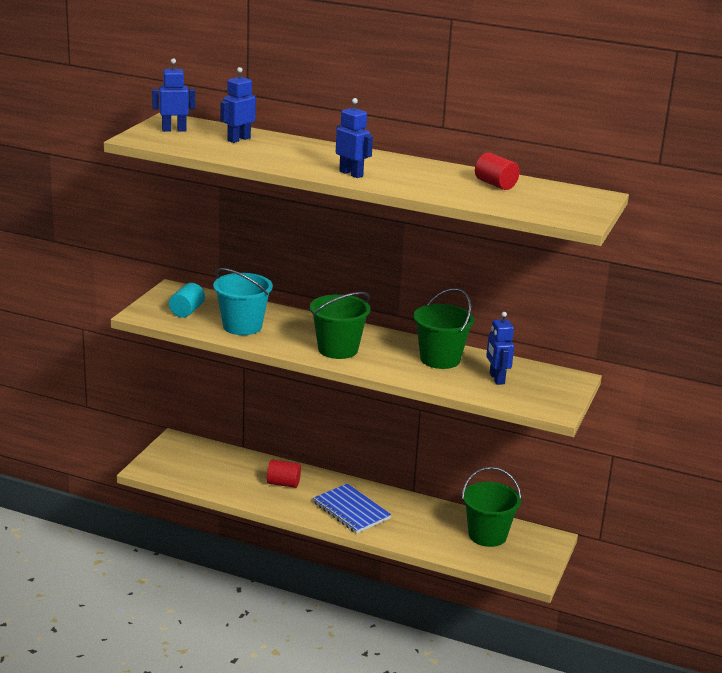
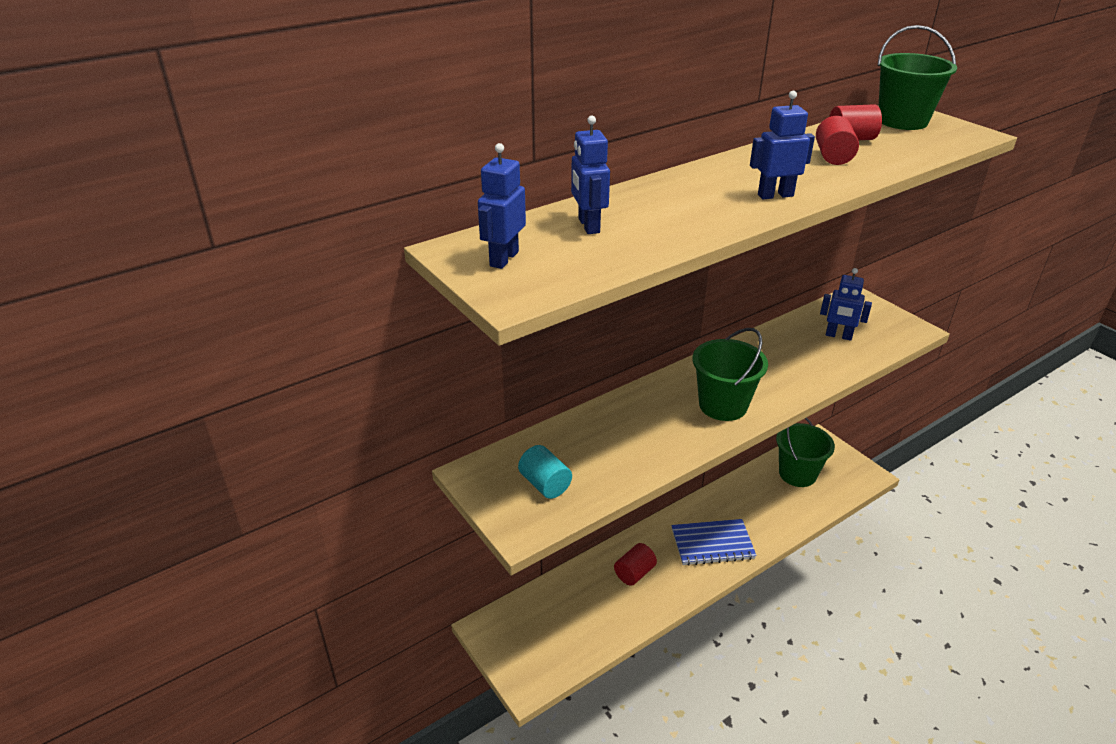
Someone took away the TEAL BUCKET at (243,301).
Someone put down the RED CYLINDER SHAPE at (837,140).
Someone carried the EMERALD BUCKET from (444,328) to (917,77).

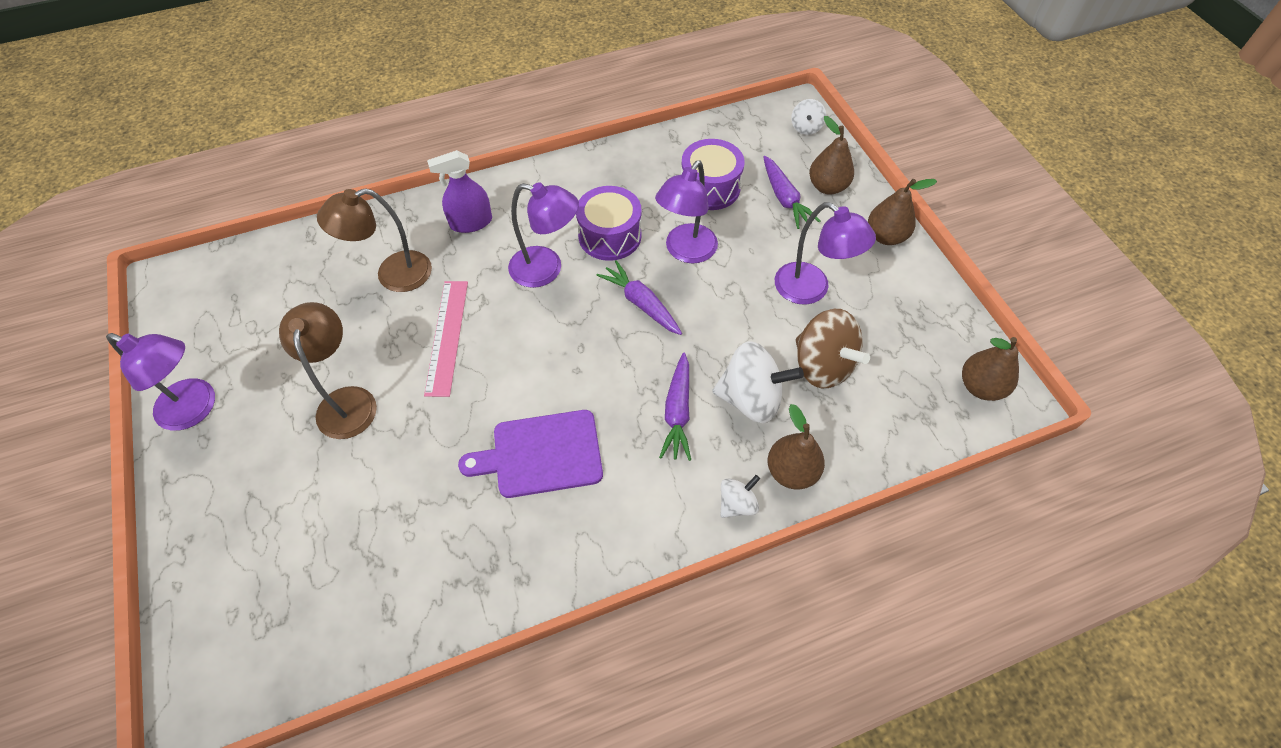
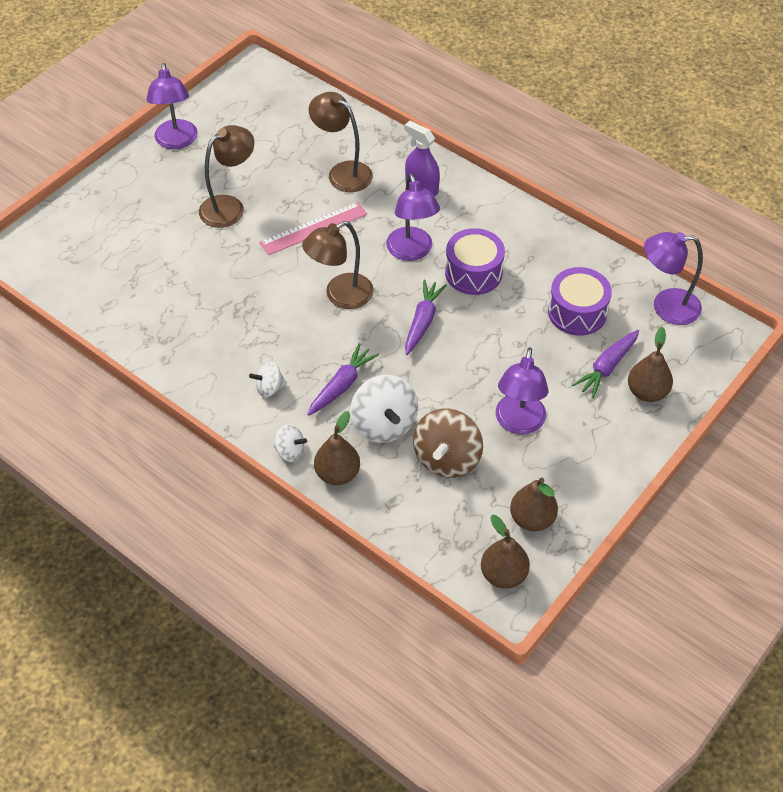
Someone took away the PURPLE CHOPPING BOARD at (530,454).
Someone put down the RUSSET LAMP at (338,265).
Someone carried the PURPLE LAMP from (686,212) to (673,278).
Someone carried the WHITE TOY TOP from (808,117) to (268,379).
Someone carried the RUSSET PEAR from (902,212) to (534,504).
Someone rotated the PURPLE ROOT VEGETABLE at (675,407) by 150 degrees clockwise.

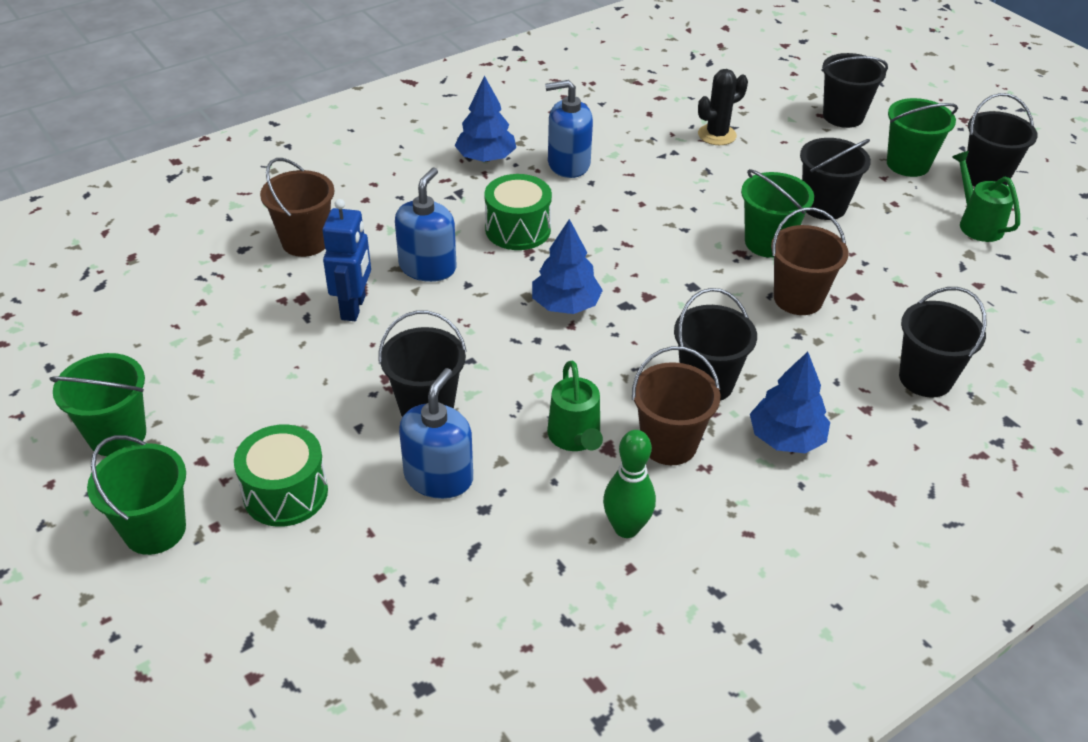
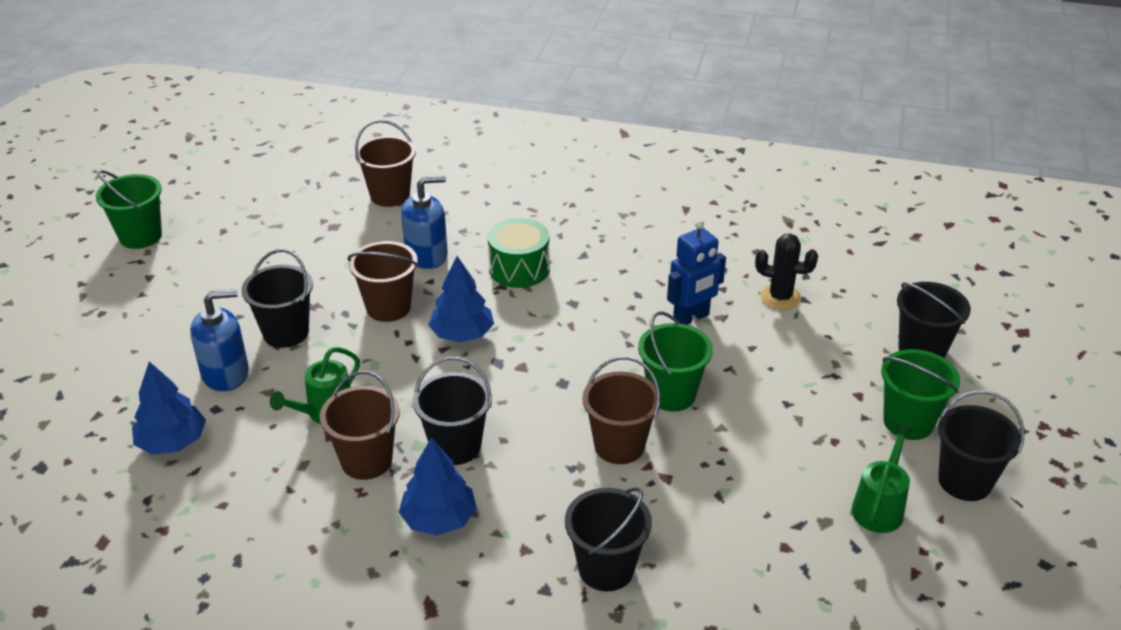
Someone took away the EMERALD BUCKET at (136,495).
Someone took away the EMERALD TOY DRUM at (281,475).
Someone took away the COBALT SOAP PUMP at (569,129).
Someone took away the EMERALD SKITTLE at (629,484).
Someone took away the JET-BLACK BUCKET at (835,179).
Someone put down the RUSSET BUCKET at (382,281).
Someone carried the COBALT ROBOT FIGURE from (346,260) to (696,272).
Someone carried the COBALT TOY TREE from (485,118) to (169,408).

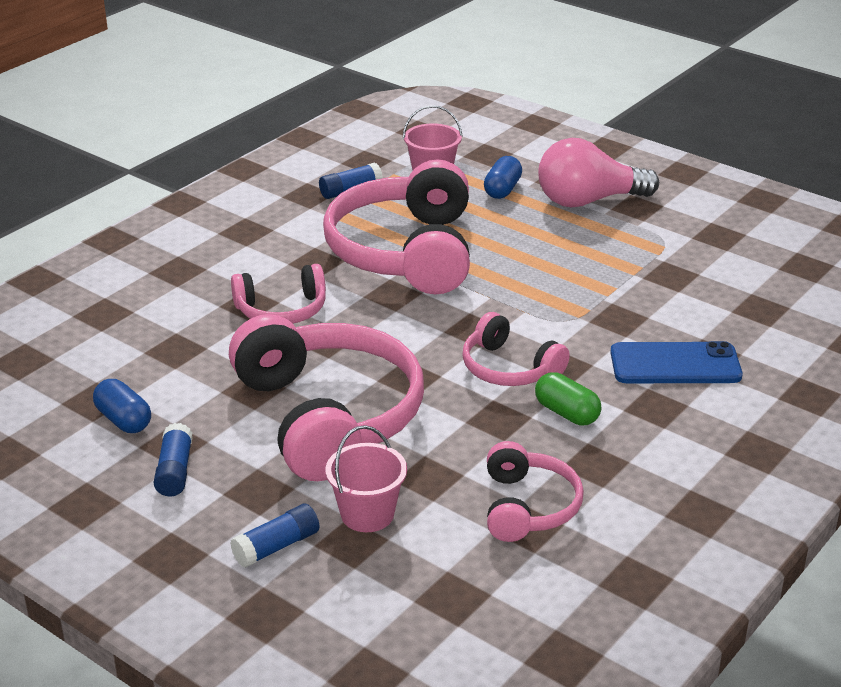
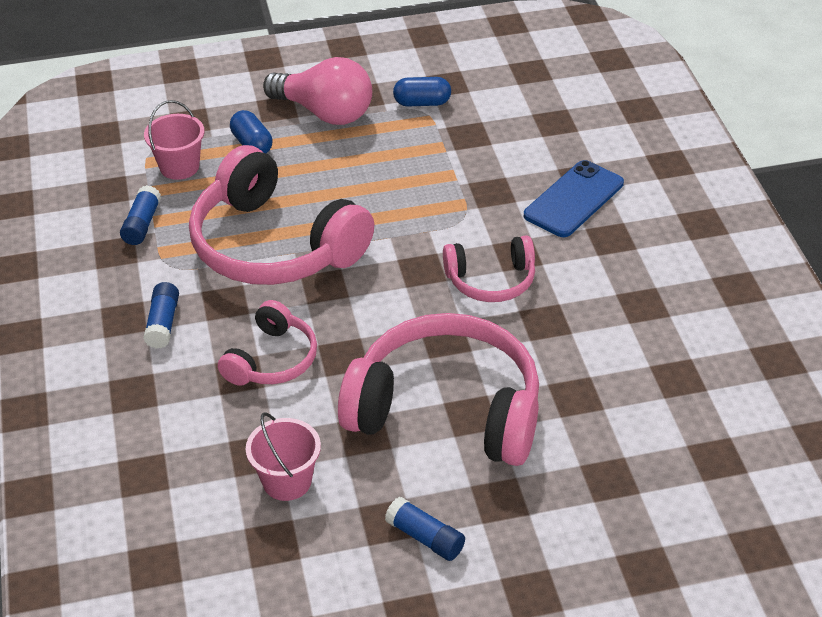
Someone took away the ROSY OVER-EAR HEADPHONES at (535,491).
Someone took away the EMERALD CAPSULE at (568,398).
Someone carried the COBALT CAPSULE from (122,406) to (422,91).
Someone carried the COBALT STICK OF GLUE from (274,536) to (161,315).
Someone carried the ROSY BUCKET from (366,478) to (283,456).
Someone rotated the ROSY BULB at (598,172) by 90 degrees counterclockwise.

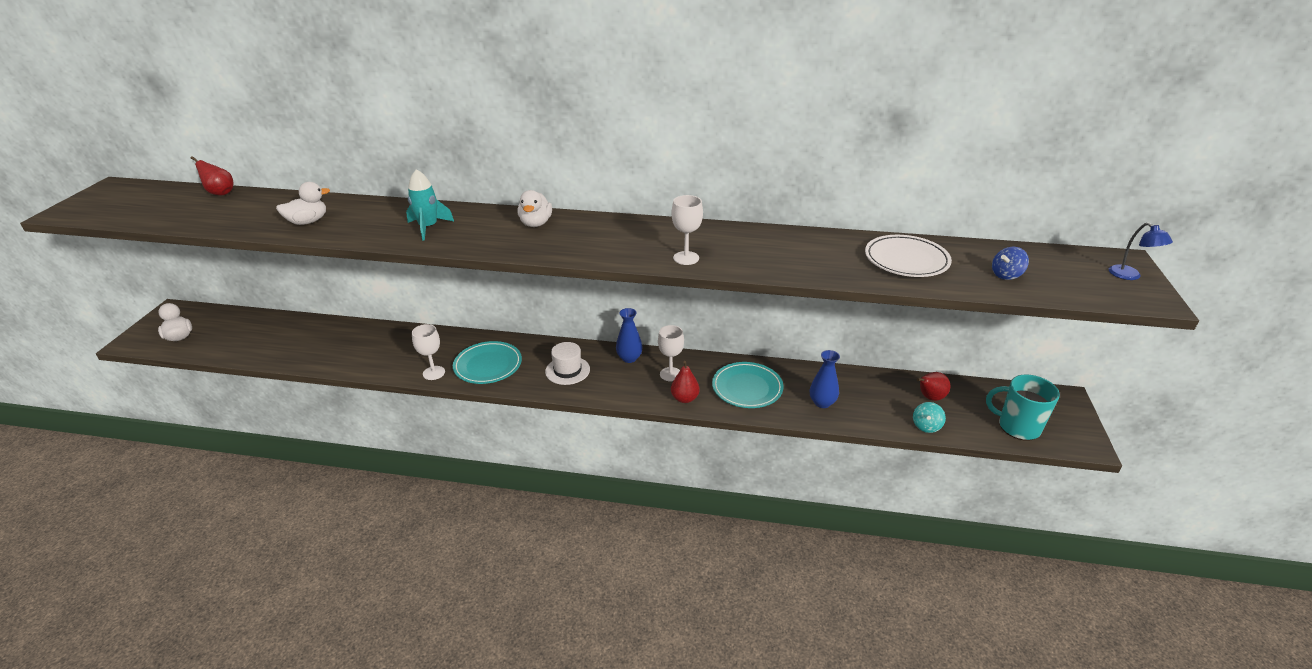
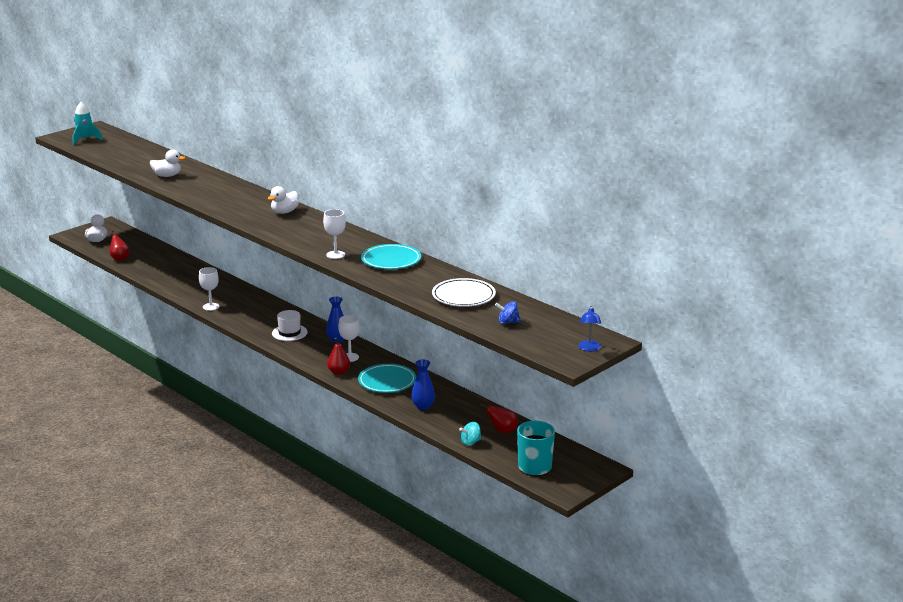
Someone carried the RED PEAR from (212,175) to (119,246).
Someone carried the TEAL TOY ROCKET from (430,205) to (87,123).
Someone carried the TEAL FLAT DISH from (487,362) to (391,256).

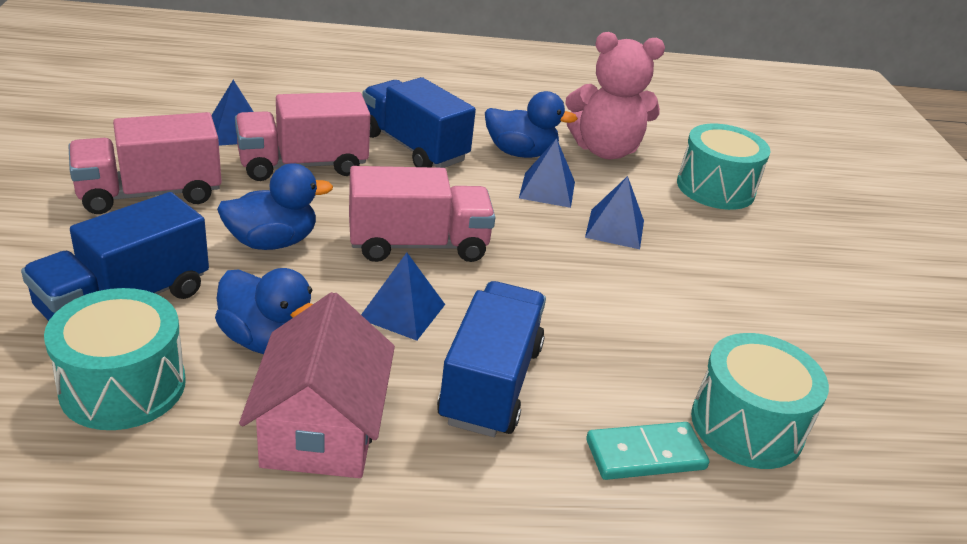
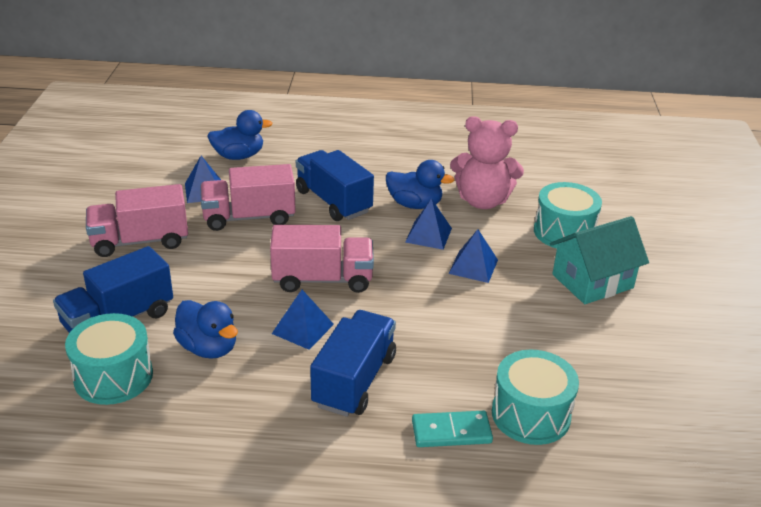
Someone took away the ROSY COTTAGE at (317,385).
Someone put down the TEAL COTTAGE at (599,260).
Someone carried the COBALT TOY DUCK from (275,206) to (239,135).

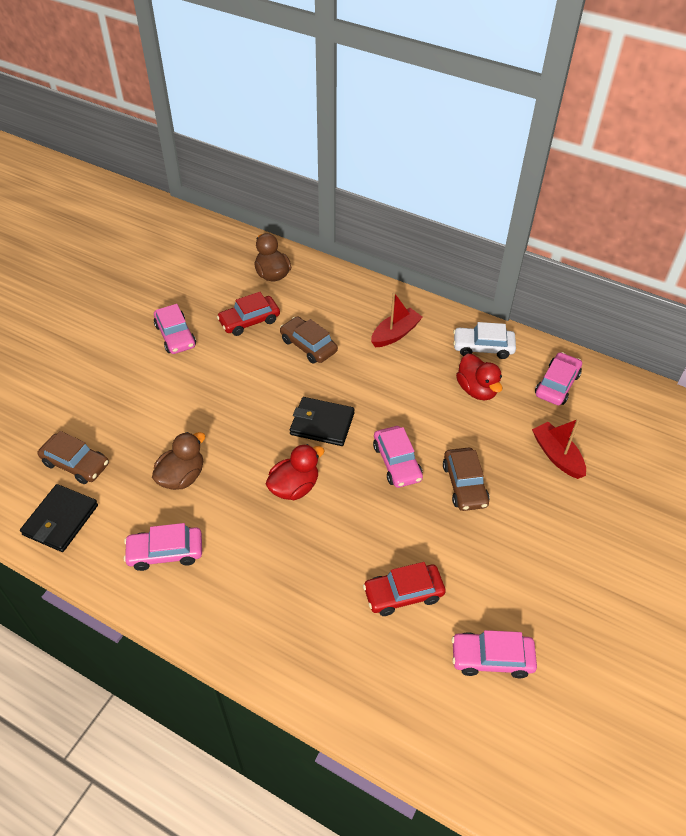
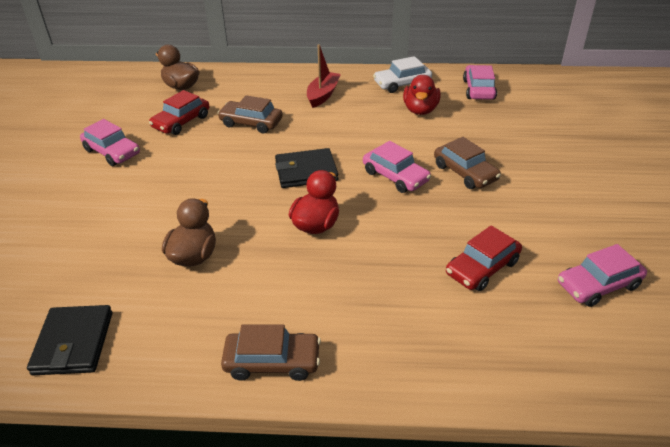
Someone took away the ROSY CAR at (163,547).
Someone took away the RED SAILBOAT at (559,449).
Someone carried the RUSSET CAR from (73,457) to (271,352).
Someone rotated the RED TOY DUCK at (479,377) by 60 degrees clockwise.

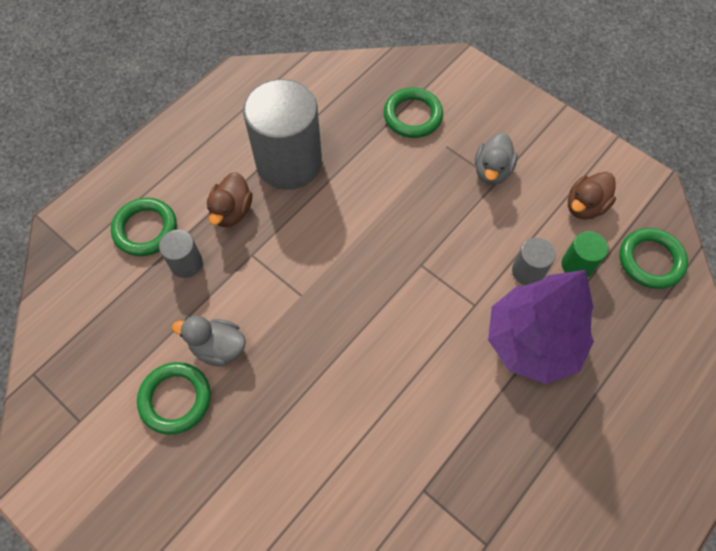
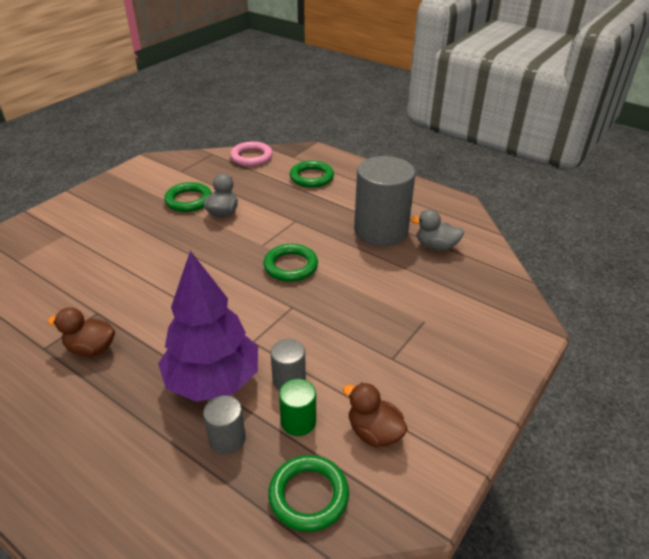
Someone put down the ROSY HOOP at (251,153).
Someone carried the GRAY CYLINDER SHAPE from (181,254) to (224,424).
Someone carried the RUSSET TOY DUCK from (229,199) to (81,332).
Someone carried the EMERALD HOOP from (413,112) to (290,263).
Someone carried the GRAY TOY DUCK from (496,159) to (437,230).

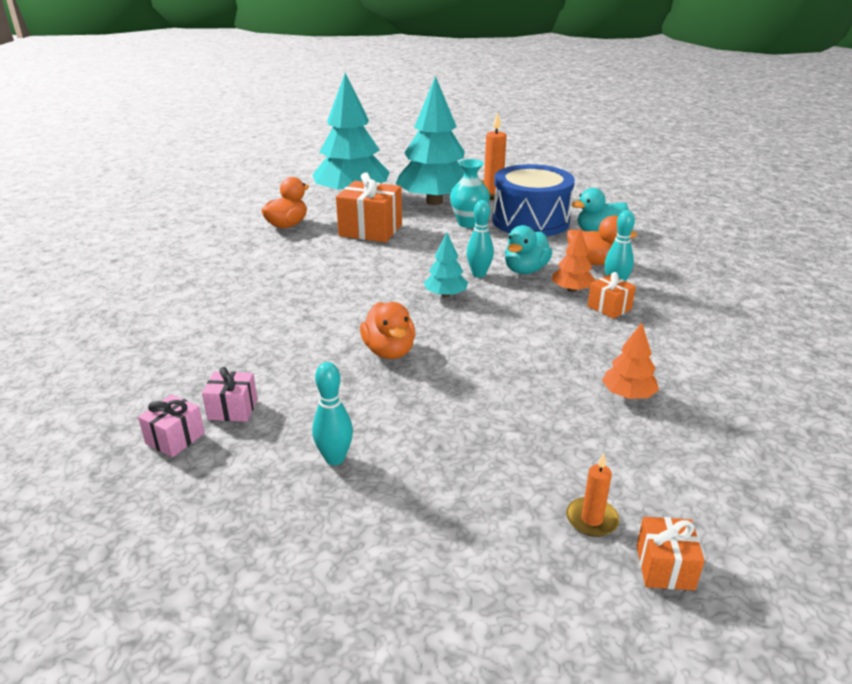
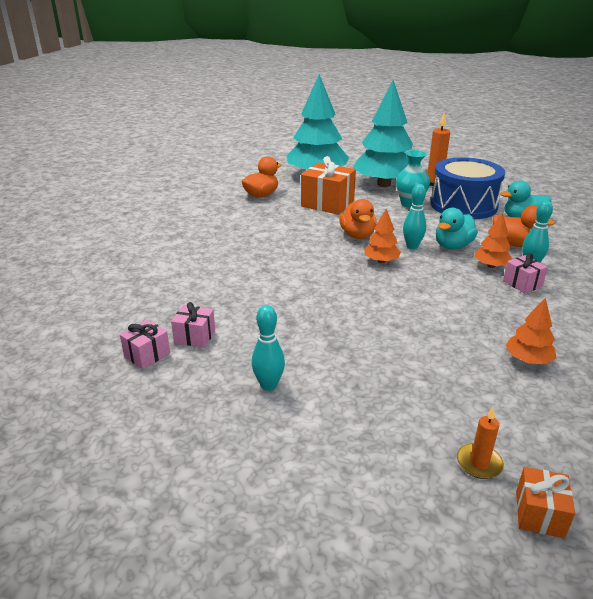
Someone carried the BRIGHT ORANGE TOY DUCK from (387,330) to (358,219).
Someone repainted the TEAL TOY TREE at (446,265), which became the BRIGHT ORANGE TOY TREE at (382,236).
Someone repainted the BRIGHT ORANGE WRAPPED GIFT at (611,295), which became the ROSY WRAPPED GIFT at (525,273).

